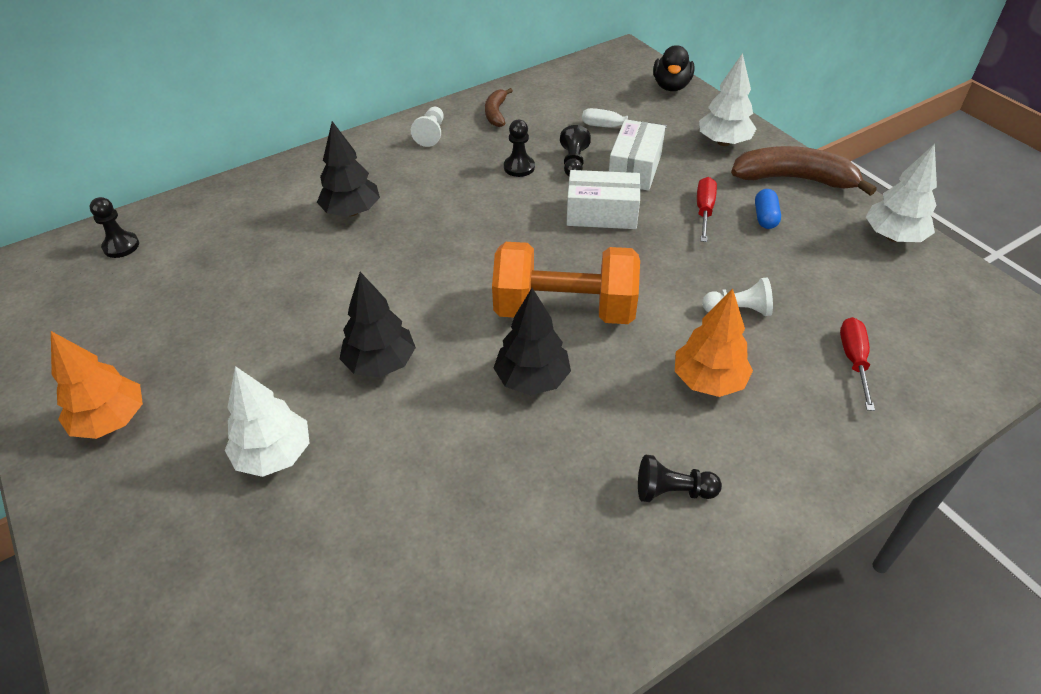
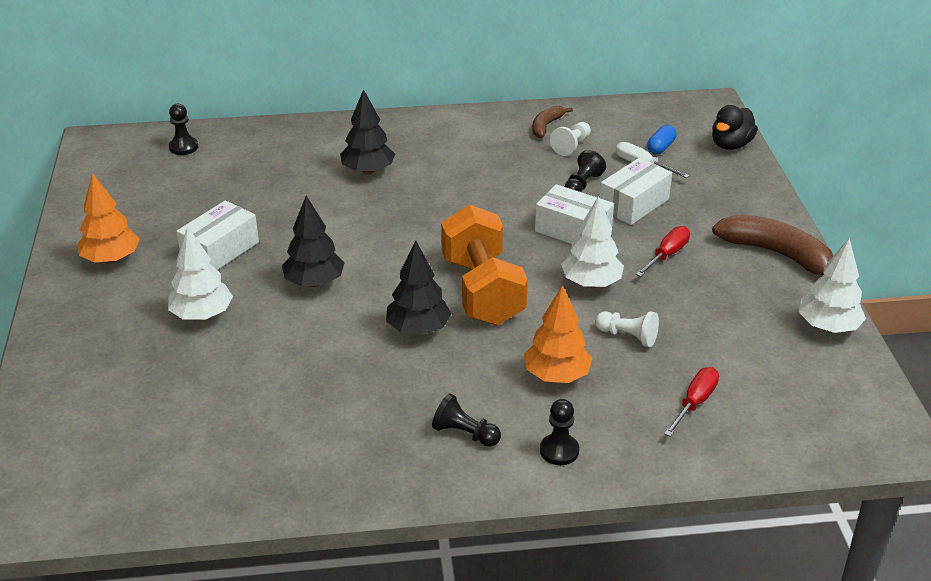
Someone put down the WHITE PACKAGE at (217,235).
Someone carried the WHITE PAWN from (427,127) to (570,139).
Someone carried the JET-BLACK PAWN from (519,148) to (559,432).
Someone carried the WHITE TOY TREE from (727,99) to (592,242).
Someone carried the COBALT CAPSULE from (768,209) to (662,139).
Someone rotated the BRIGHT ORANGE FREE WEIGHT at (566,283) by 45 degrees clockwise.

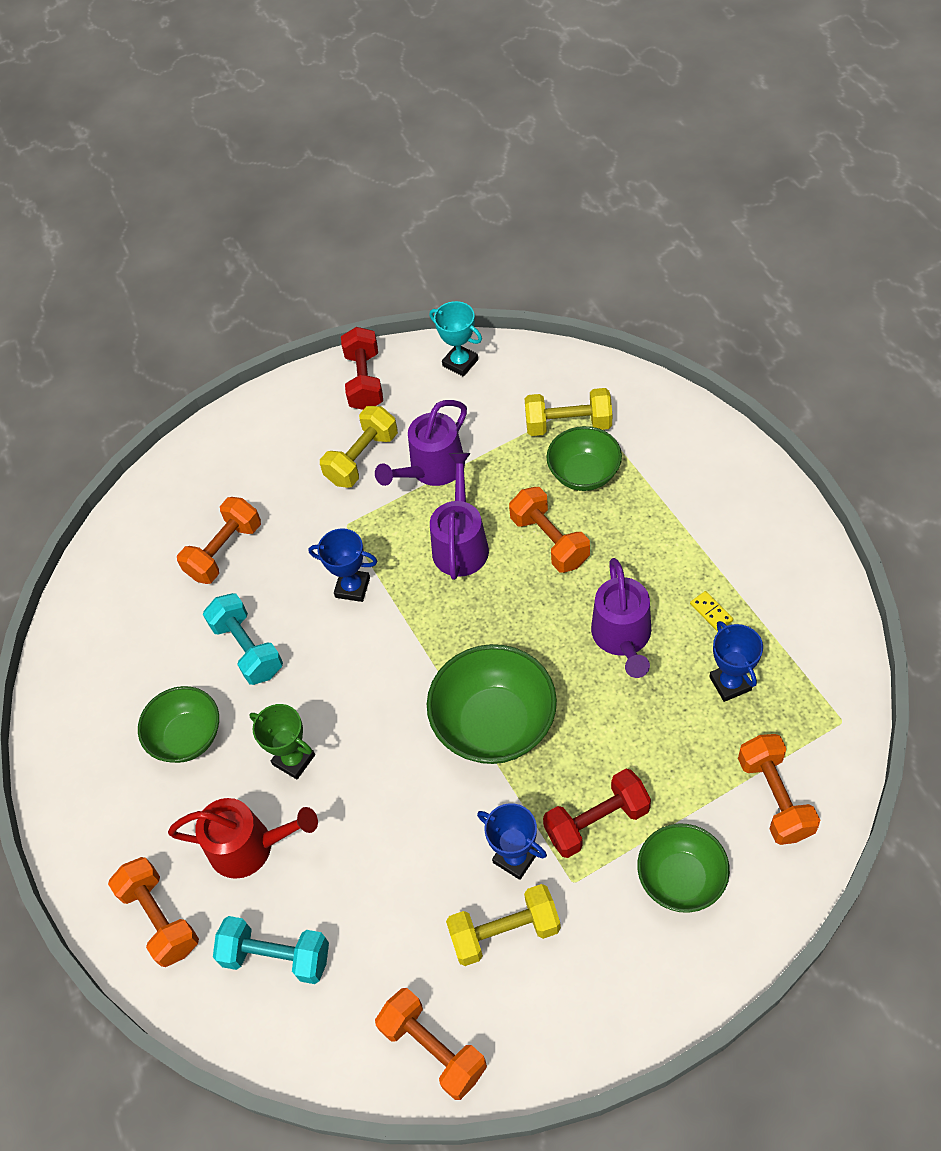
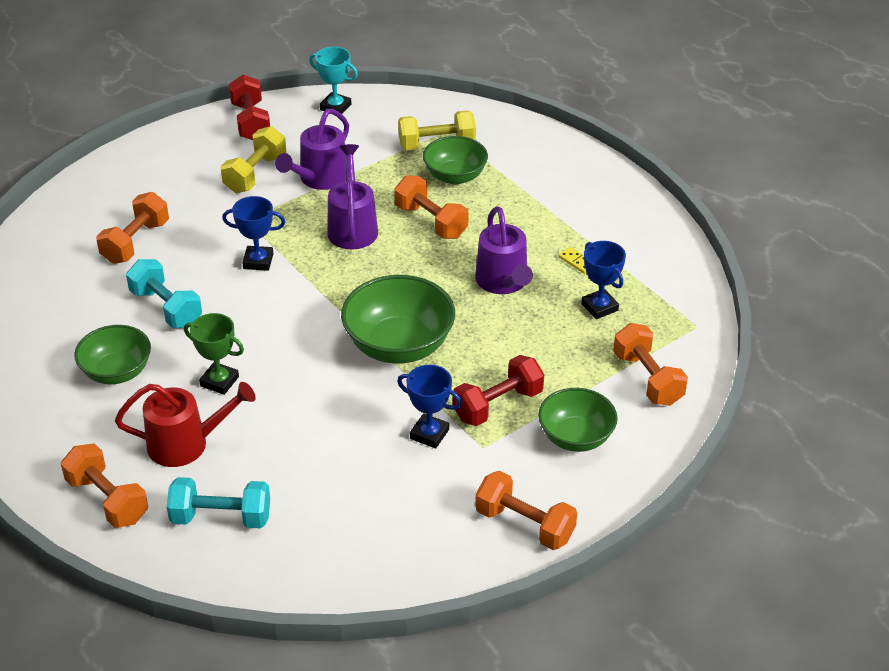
Someone took away the YELLOW FREE WEIGHT at (503,925).
Someone carried the BRIGHT ORANGE FREE WEIGHT from (431,1044) to (526,510).

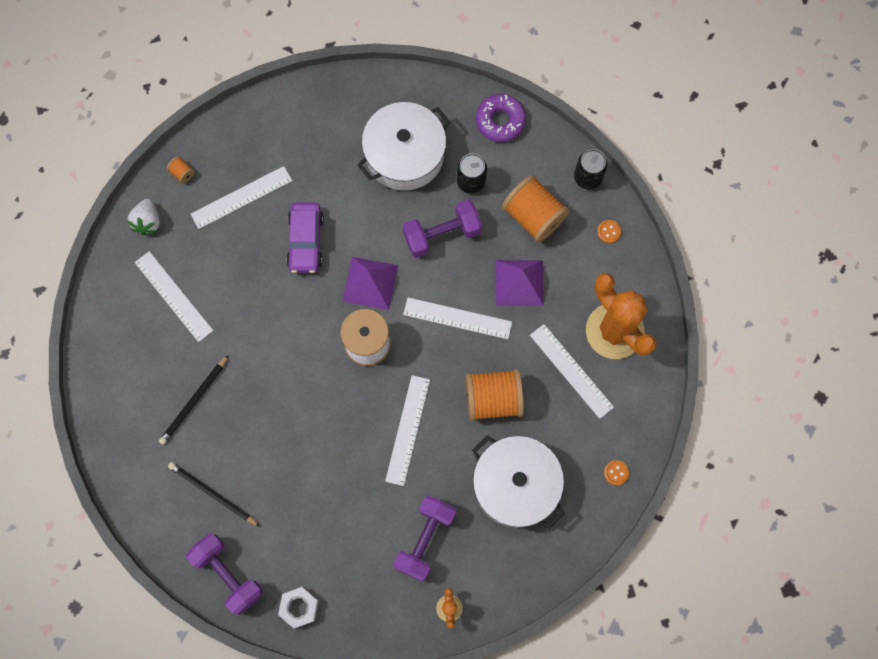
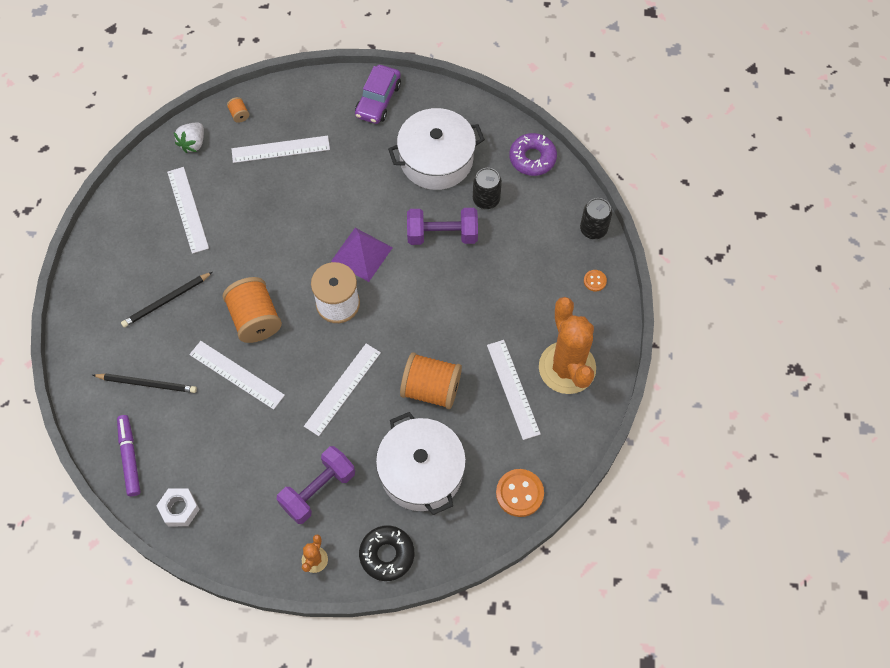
Someone took away the PURPLE SOLID PYRAMID at (520,283).
Someone put down the JET-BLACK DOUGHNUT at (386,553).
Someone carried the PURPLE CAR from (305,238) to (378,94).
Someone carried the WHITE RULER from (457,318) to (237,375).
Someone carried the BRIGHT ORANGE SPOOL from (535,208) to (252,310).
Someone swapped the PURPLE FREE WEIGHT at (224,574) for the PURPLE FELT PEN at (128,455).
Someone rotated the JET-BLACK WOODEN PENCIL at (214,494) by 135 degrees clockwise.
Someone scaled the BRIGHT ORANGE SHIRT BUTTON at (616,472) by 1.92.

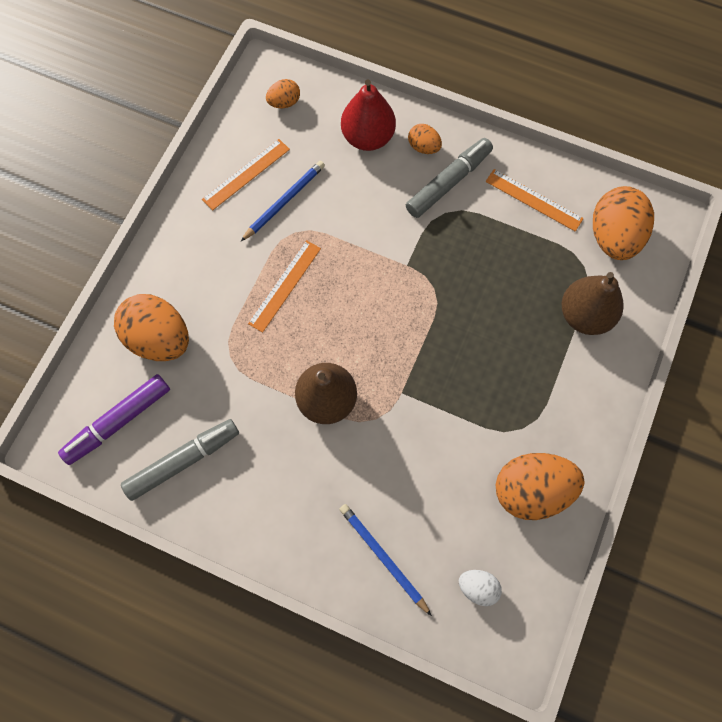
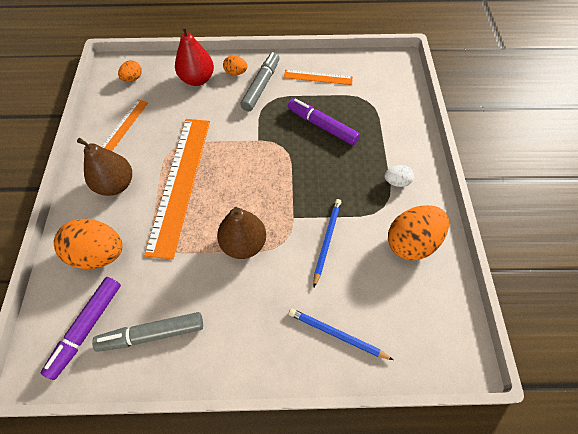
Someone took away the BRIGHT ORANGE TOY EGG at (623,223).
Someone put down the PURPLE FELT PEN at (324,121).
Someone carried the COBALT WOODEN PENCIL from (283,201) to (327,243).
Someone carried the WHITE TOY EGG from (480,588) to (399,176).
Someone carried the RUSSET PEAR from (592,303) to (104,167).
Someone rotated the GRAY FELT PEN at (180,460) by 135 degrees counterclockwise.
Someone scaled the BRIGHT ORANGE RULER at (284,286) by 2.03.

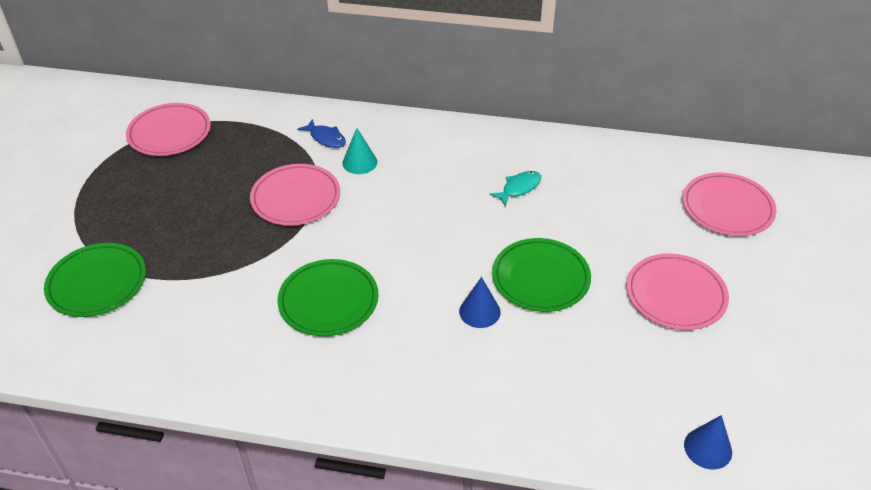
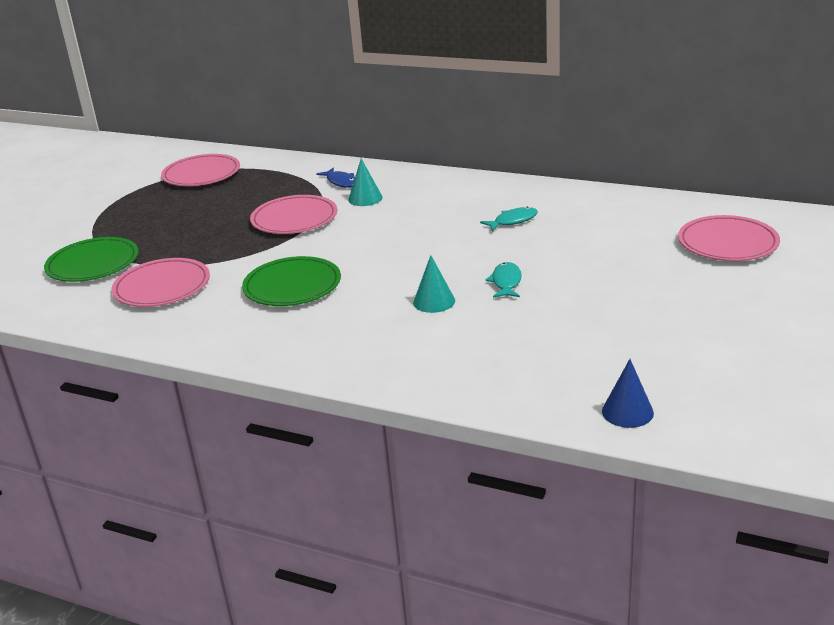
Someone carried the ROSY FLAT DISH from (678,292) to (161,282).
Someone swapped the EMERALD FLAT DISH at (541,275) for the TEAL FISH FIGURE at (504,280).
Someone repainted the COBALT CONE at (480,302), which became the TEAL CONE at (434,284).

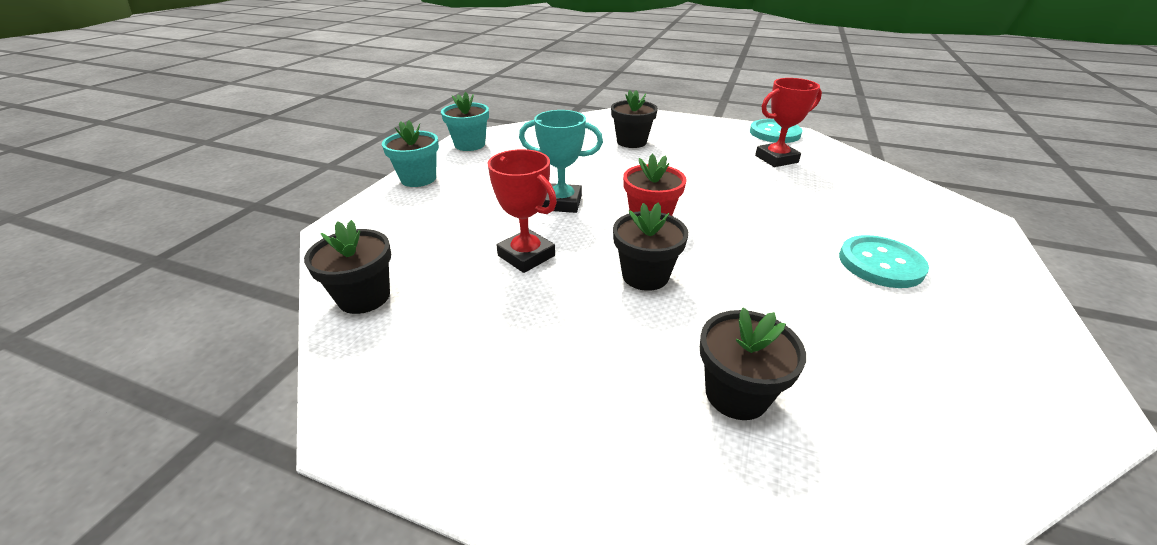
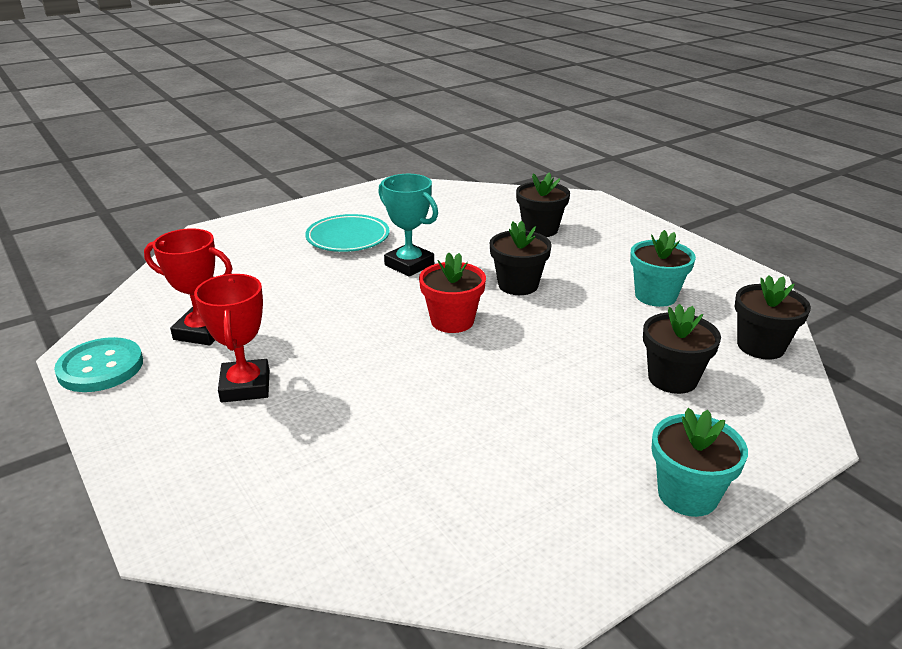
Someone carried the TEAL POTTED PLANT from (465,121) to (663,268).
Someone carried the RED TROPHY from (522,211) to (231,338).
Someone carried the TEAL TROPHY from (561,161) to (408,225).
Someone carried the JET-BLACK POTTED PLANT from (634,119) to (682,349).
Someone swapped the TEAL SHIRT BUTTON at (884,261) for the TEAL FLAT DISH at (347,233).

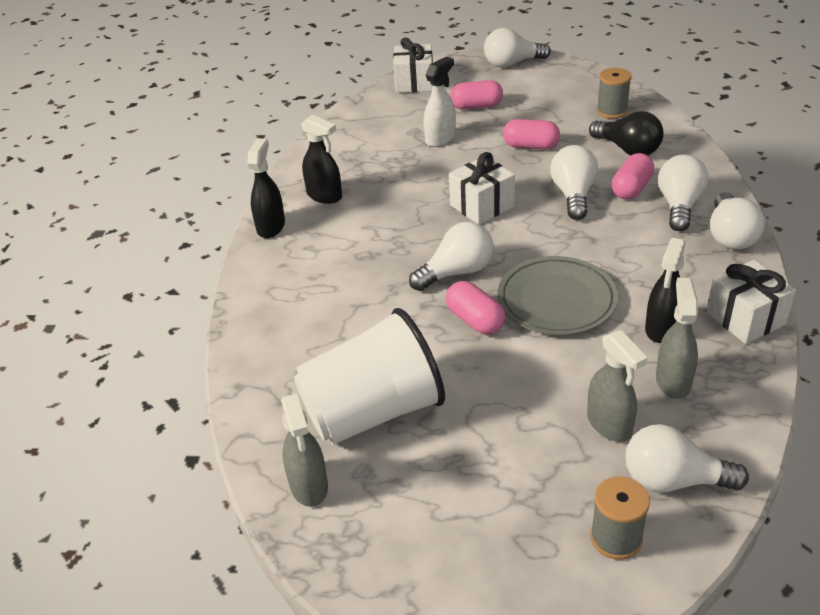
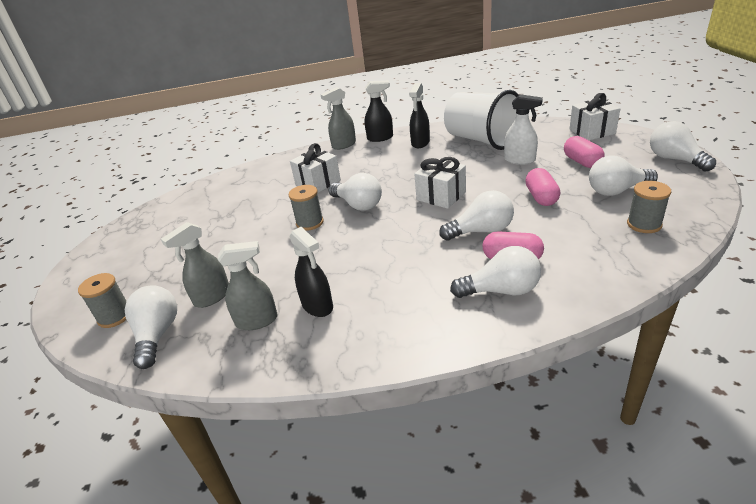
Someone took away the GRAY FLAT DISH at (558,295).
Someone took away the JET-BLACK BULB at (626,133).
Someone carried the GRAY SPRAY CLEANER from (304,450) to (338,118).
Someone carried the WHITE CUP from (369,376) to (481,120).
Someone carried the WHITE WRAPPED GIFT from (751,302) to (315,168).
Someone carried the WHITE BULB from (737,221) to (623,176).
Someone swapped the ROSY CAPSULE at (475,307) for the GRAY SPOOL at (306,208).
Someone rotated the JET-BLACK SPRAY CLEANER at (665,290) by 135 degrees counterclockwise.

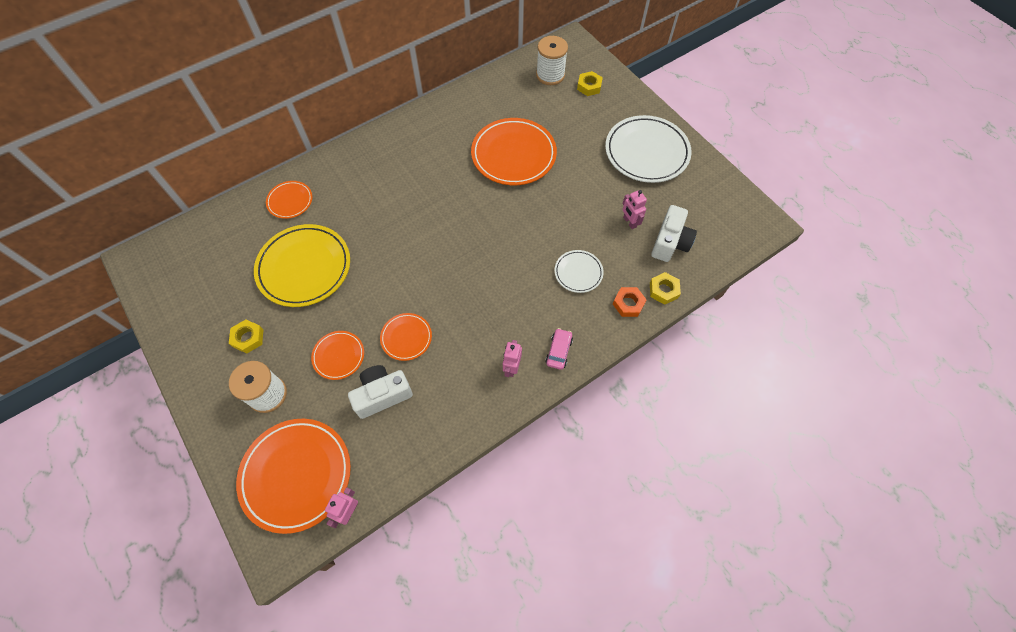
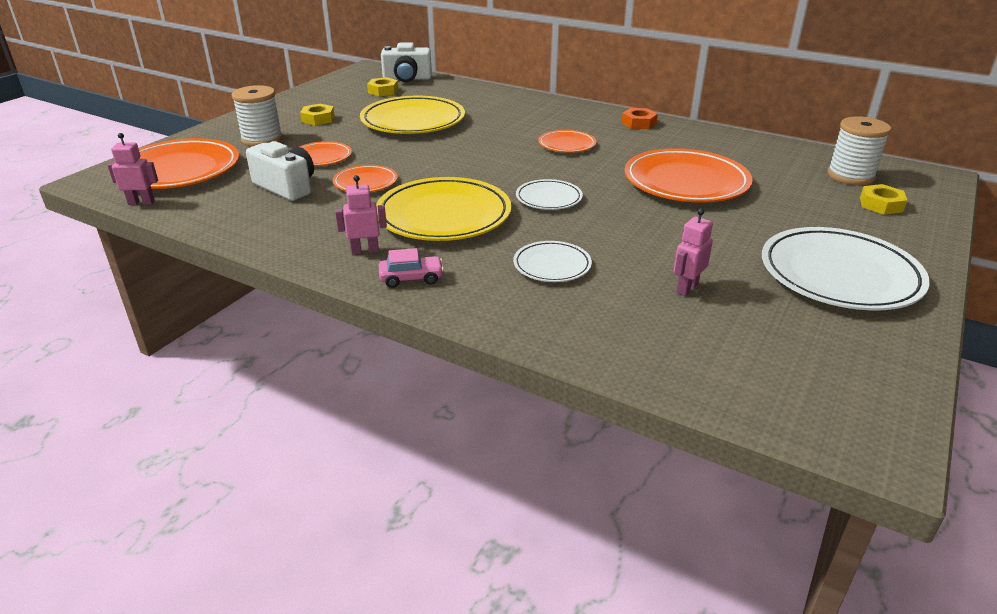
Someone put down the YELLOW FLAT DISH at (444,209).
Someone put down the WHITE FLAT DISH at (549,194).
Someone carried the BRIGHT ORANGE FLAT DISH from (289,200) to (567,141).
Someone carried the BRIGHT ORANGE HEX NUT from (630,302) to (640,118).
Someone carried the YELLOW HEX NUT from (665,288) to (383,86).
Someone carried the WHITE CAMERA from (674,233) to (406,62).

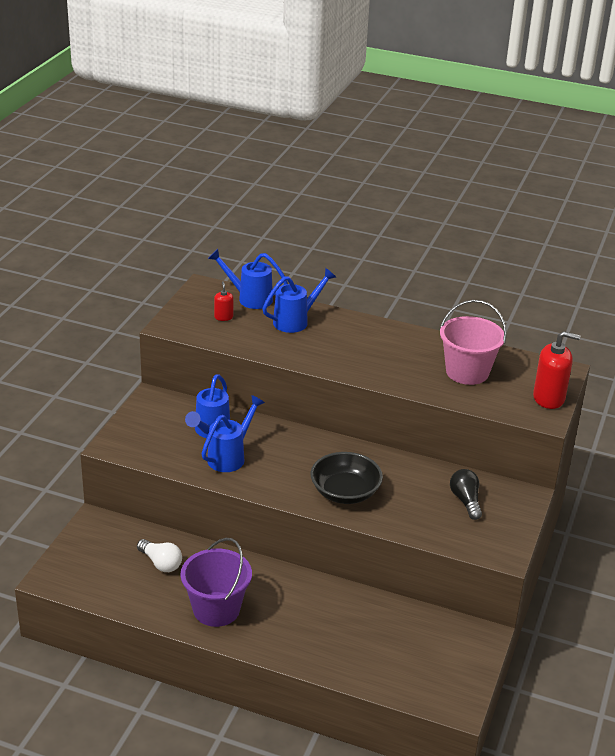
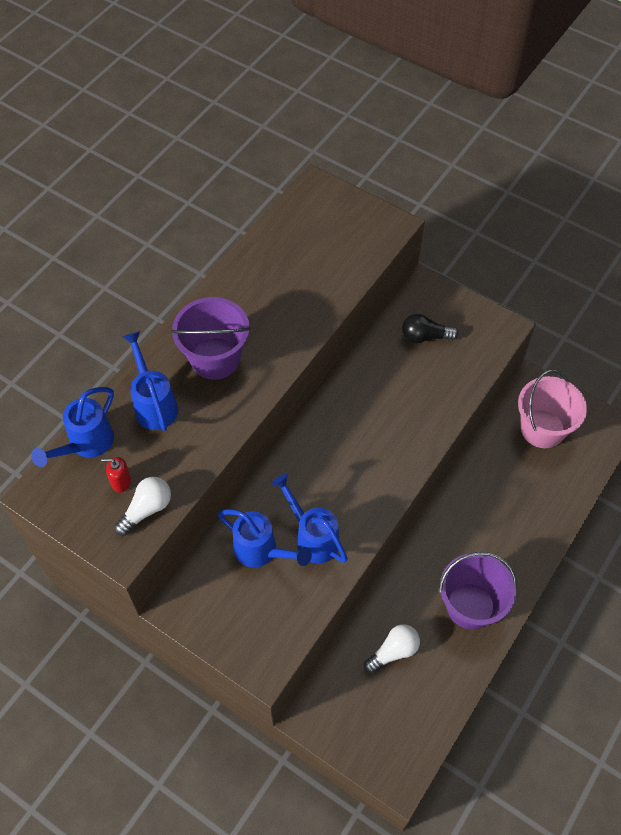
Someone took away the JET-BLACK DEEP DISH at (347,478).
Someone took away the RED SOAP PUMP at (556,370).
Someone put down the WHITE BULB at (142,506).
Someone put down the PURPLE BUCKET at (211,338).
Someone carried the ROSY BUCKET from (473,342) to (552,409).

